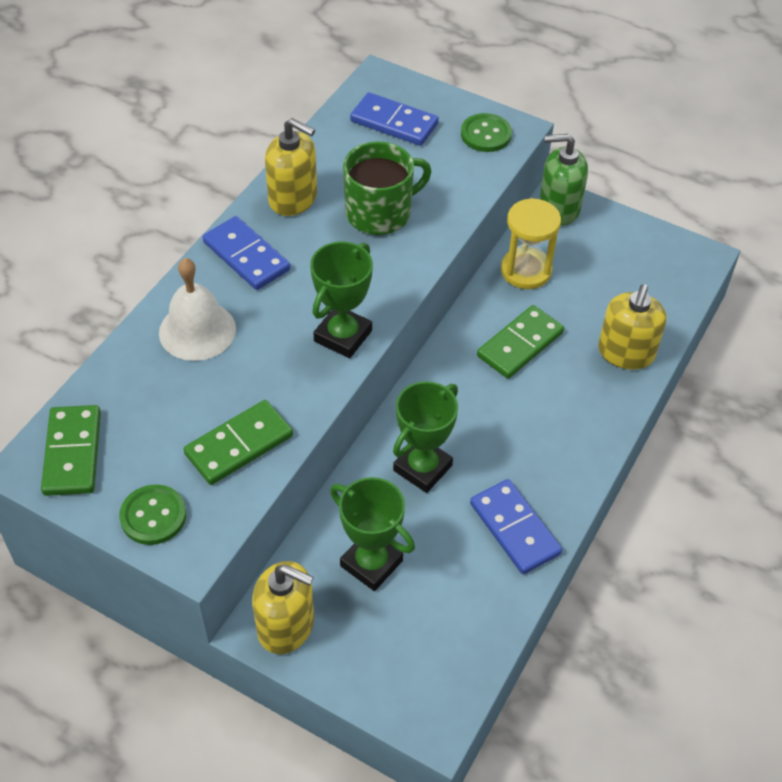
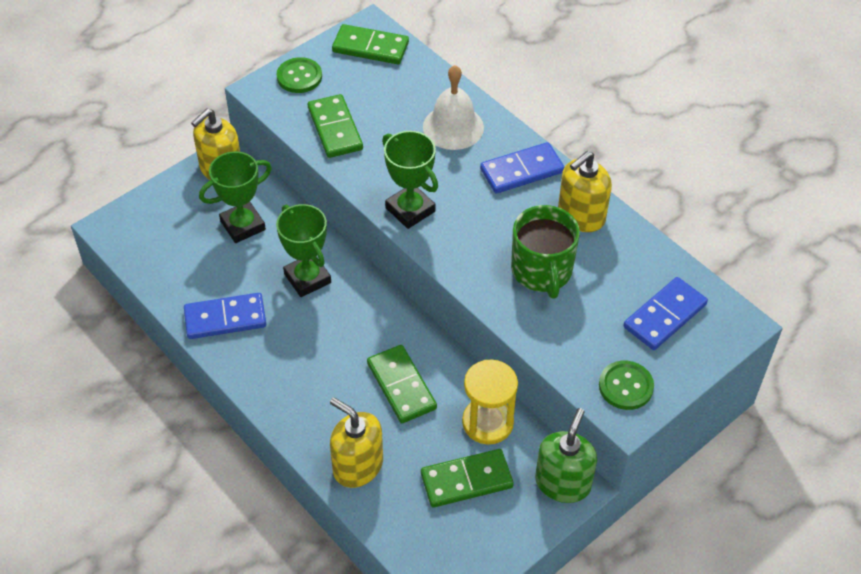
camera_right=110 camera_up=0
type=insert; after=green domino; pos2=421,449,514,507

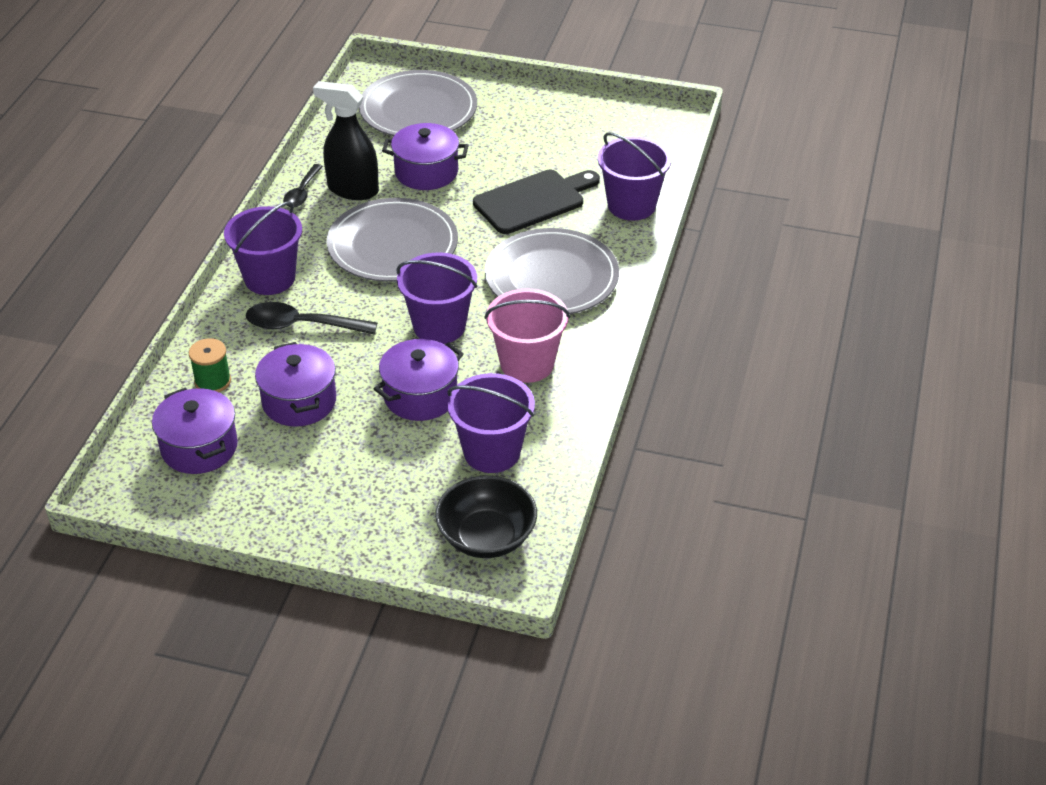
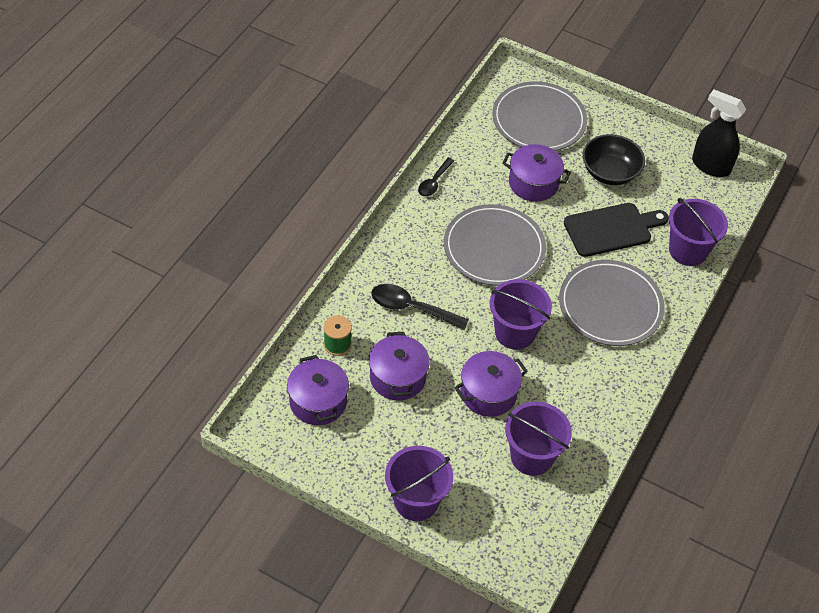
camera_right=10 camera_up=10
type=move; before=black spray bottle; pos1=313,81,379,200; pos2=692,90,746,177
type=move; before=purple bucket; pos1=224,201,302,295; pos2=385,446,453,521
type=delete; before=pink bucket; pos1=485,289,570,383
type=move; before=black bowl; pos1=435,476,537,558; pos2=583,134,645,185

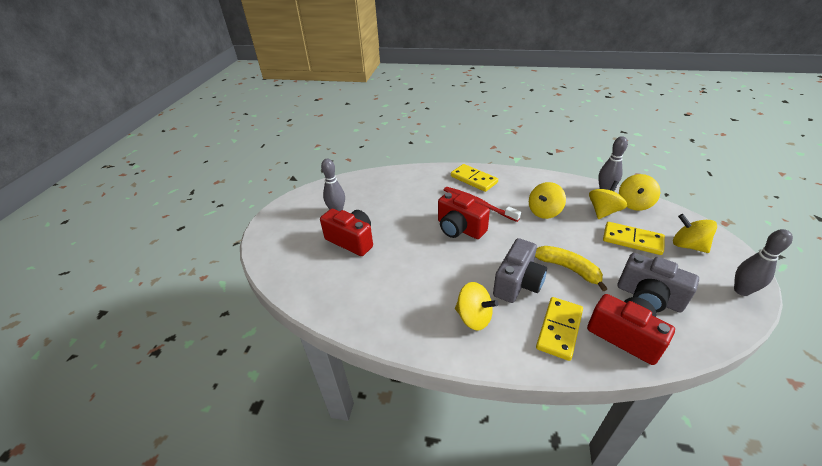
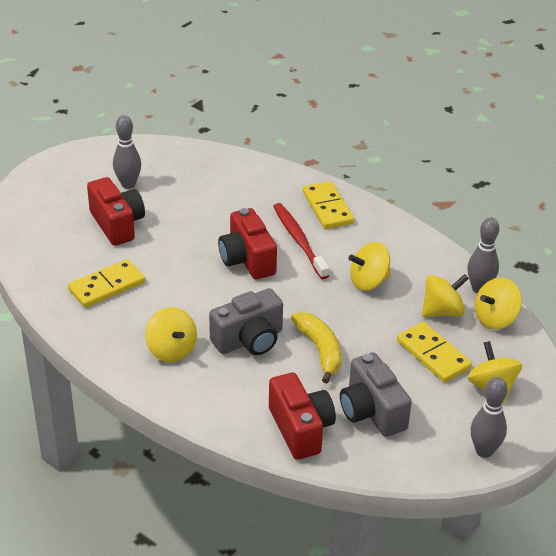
camera_right=25 camera_up=0
type=move; before=yellow domino; pos1=536,297,583,361; pos2=68,259,145,308

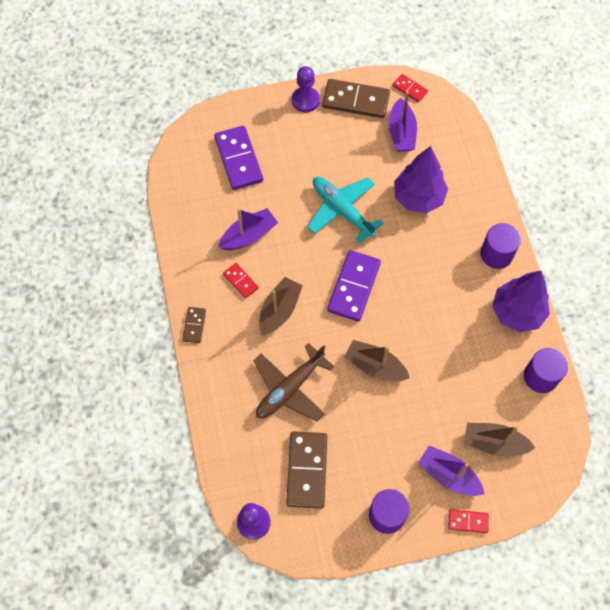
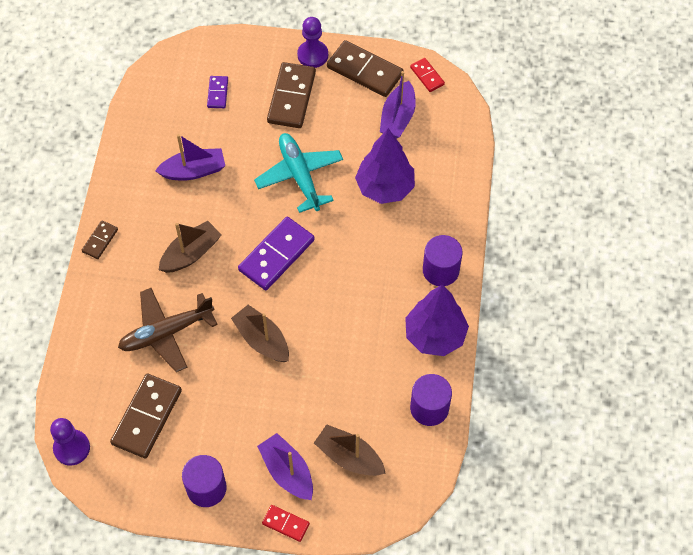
camera_right=20 camera_up=-5
type=resize; before=purple domino; pos1=214,126,263,190; pos2=207,76,228,108; scale=0.52
type=delete; before=red domino; pos1=223,263,259,298
type=insert; after=brown domino; pos2=267,62,316,128

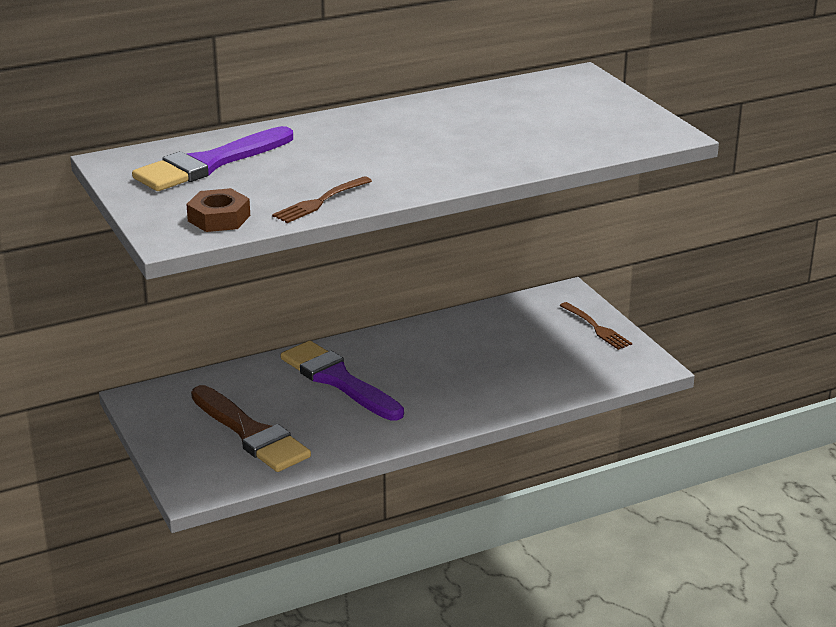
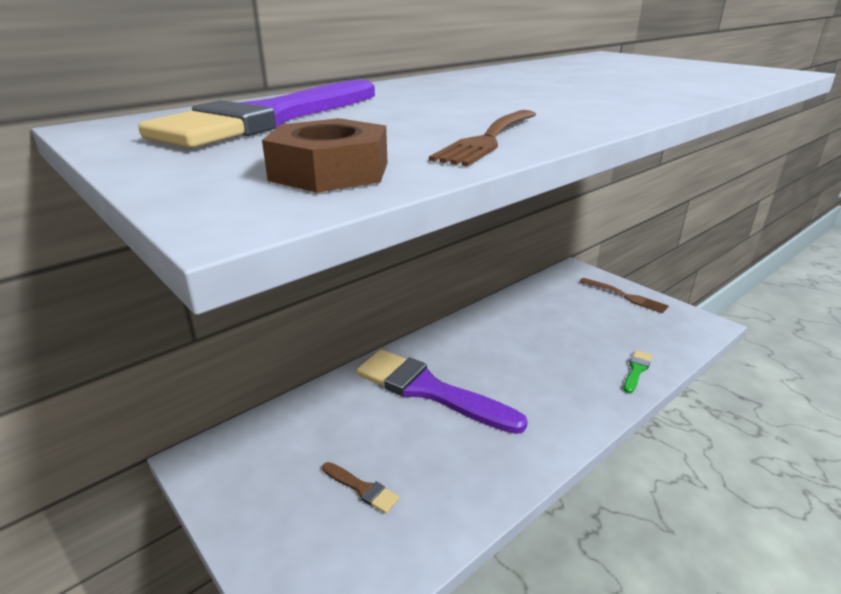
camera_right=-15 camera_up=0
type=resize; before=brown brush; pos1=191,385,311,472; pos2=322,462,400,514; scale=0.41
type=insert; after=green brush; pos2=624,350,652,393

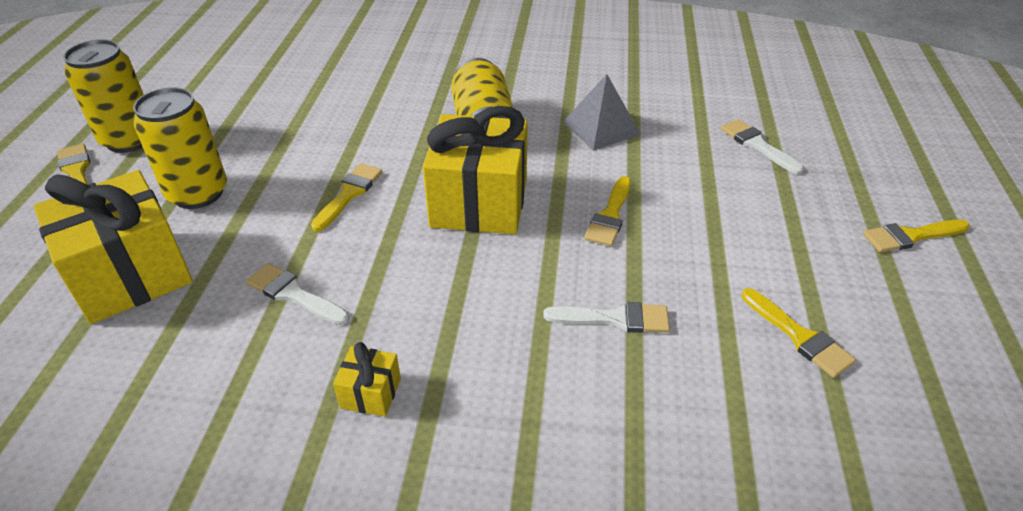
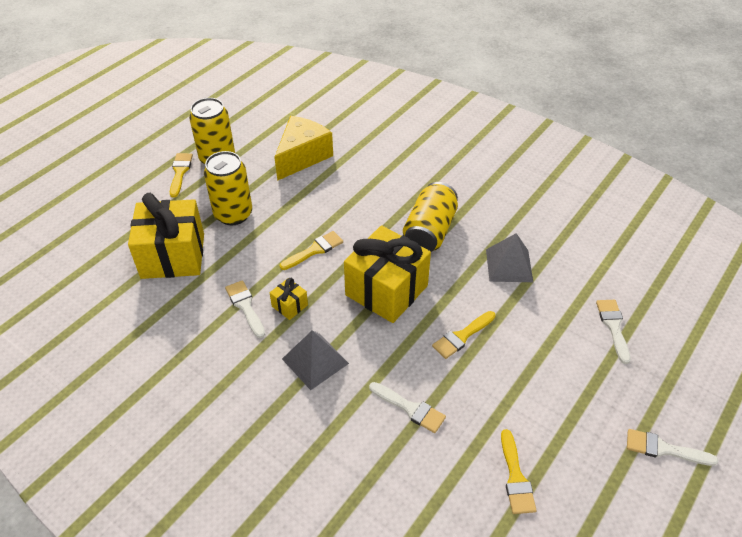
camera_right=30 camera_up=5
type=recolor; before=yellow brush; after=white brush; pos1=863,220,969,252; pos2=627,429,718,466
type=move; before=yellow gift; pos1=333,342,401,417; pos2=270,278,308,320
type=insert; after=yellow cheese; pos2=274,116,333,181
type=insert; after=grey pyramid; pos2=282,330,349,390

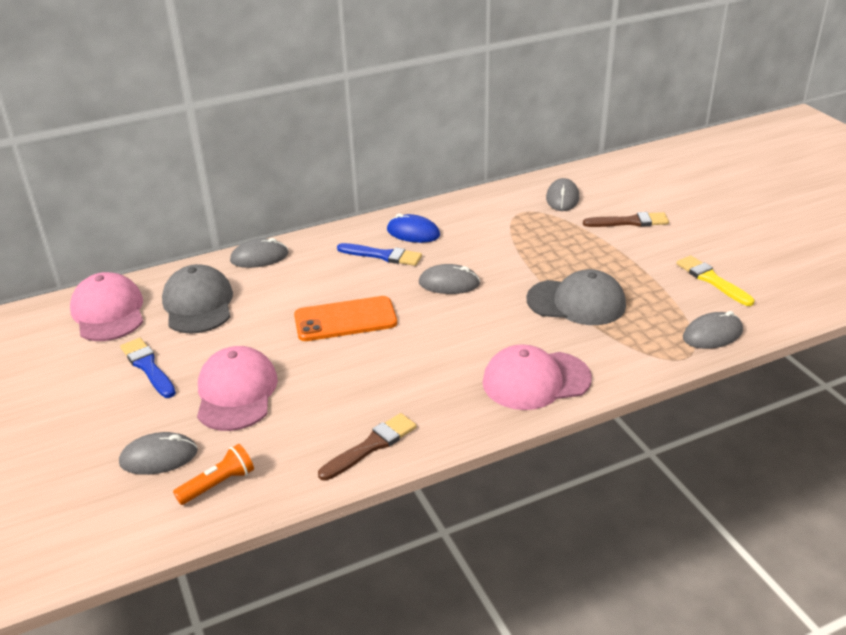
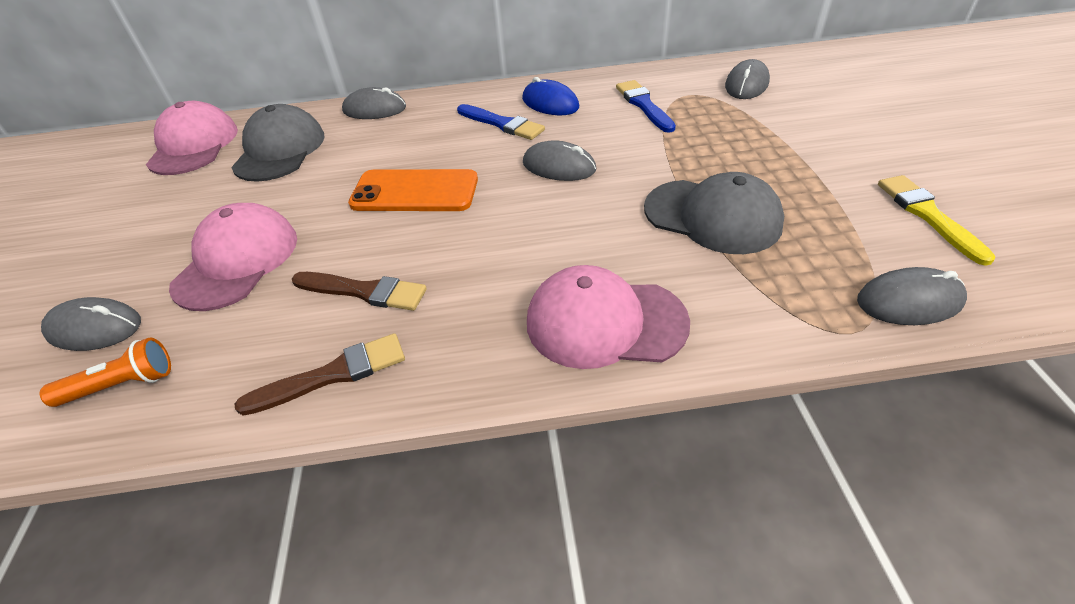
camera_right=20 camera_up=10
type=move; before=brown brush; pos1=583,212,669,227; pos2=292,272,427,311
type=move; before=blue brush; pos1=120,338,176,398; pos2=616,80,676,133

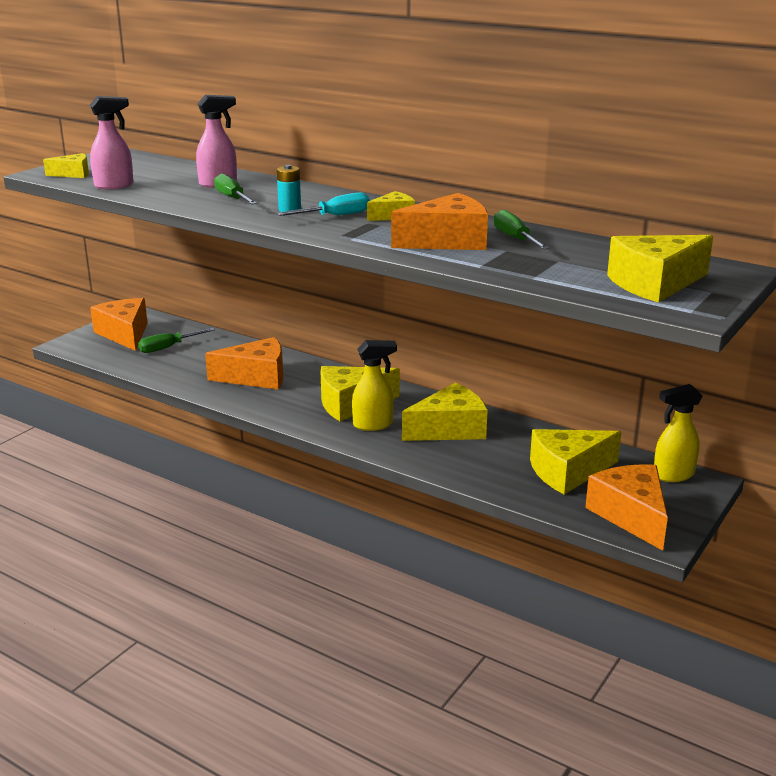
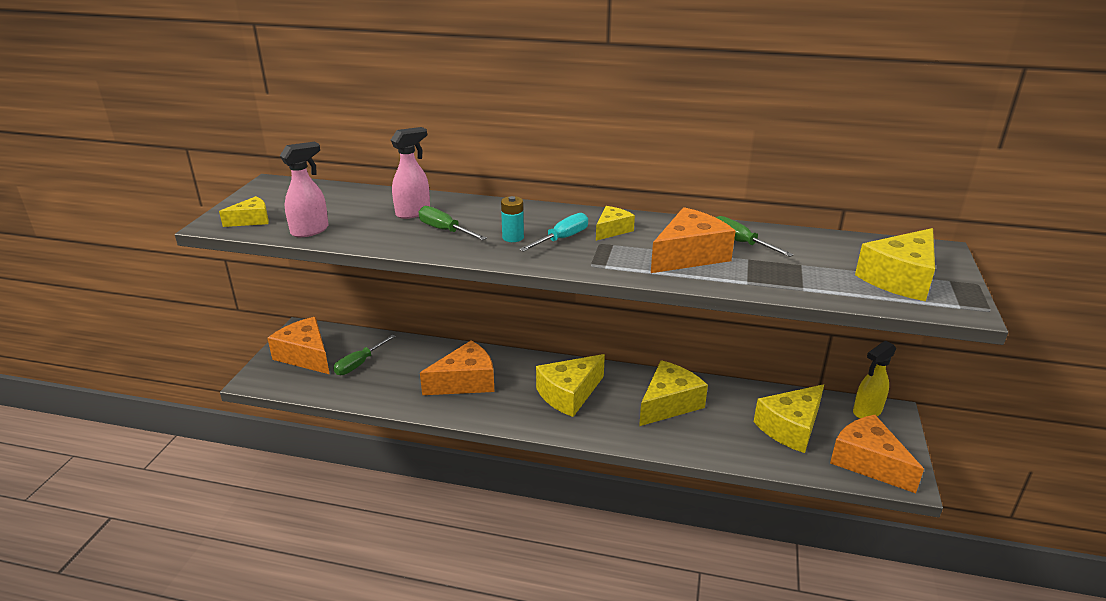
camera_right=-20 camera_up=5
type=delete; before=yellow spray bottle; pos1=352,340,397,431

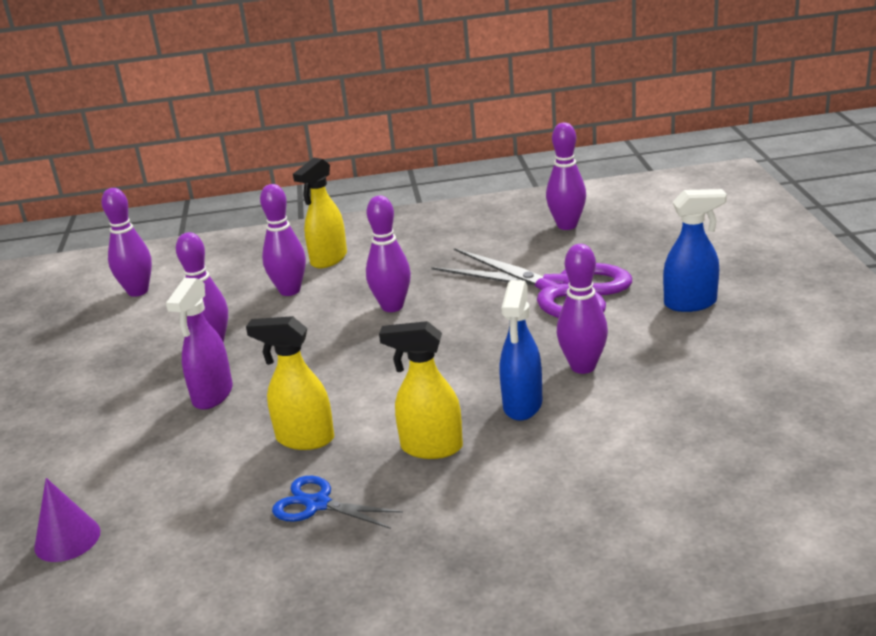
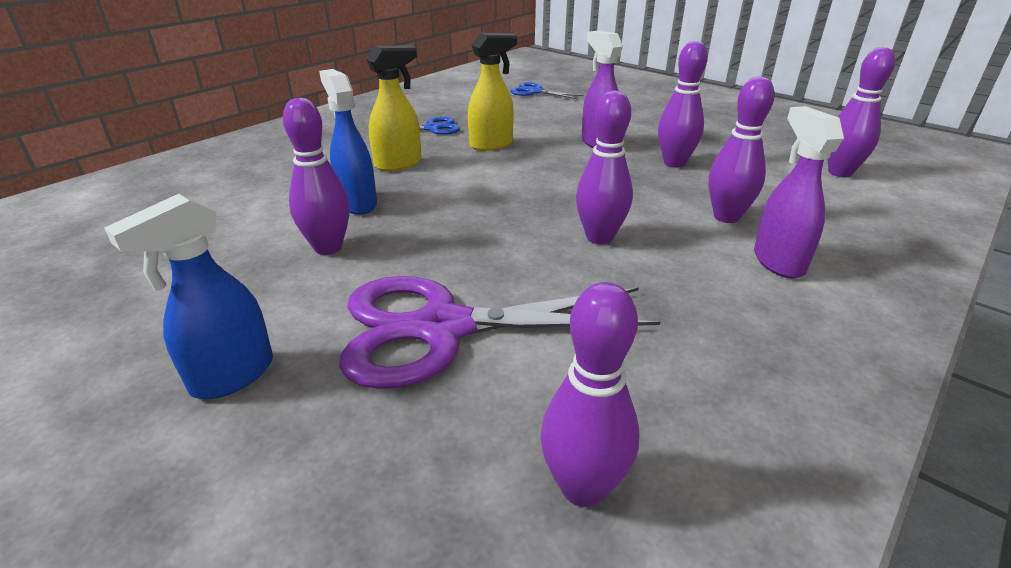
camera_right=135 camera_up=5
type=recolor; before=yellow spray bottle; after=purple spray bottle; pos1=293,158,347,268; pos2=754,106,844,278
type=replace; before=purple cone; after=blue scissors; pos1=34,478,101,562; pos2=510,82,584,100

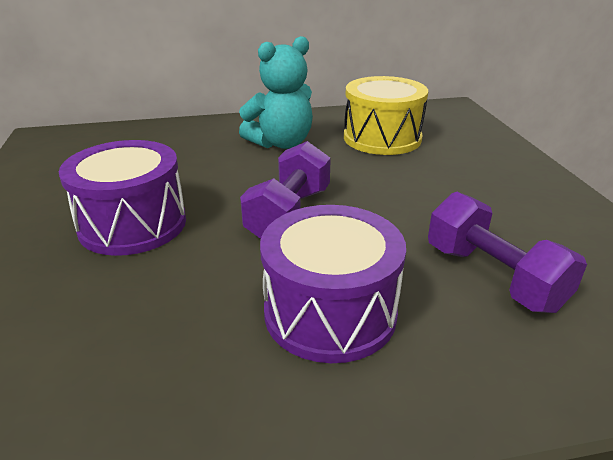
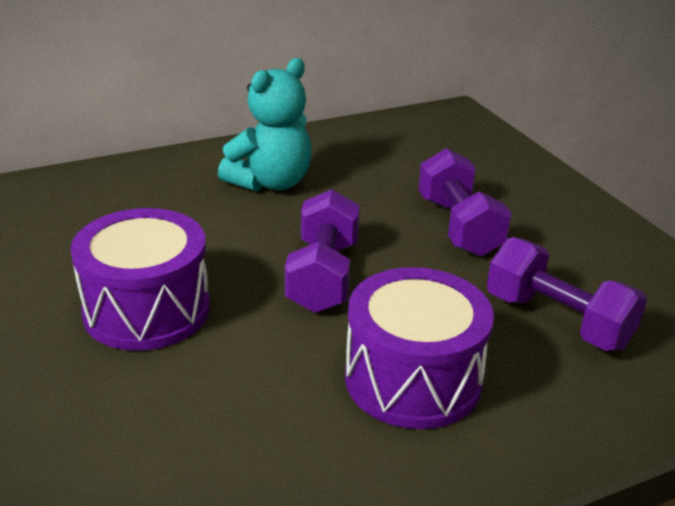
camera_right=-15 camera_up=0
type=delete; before=yellow drum; pos1=344,76,428,155
type=insert; after=purple dumbbell; pos2=418,148,512,257

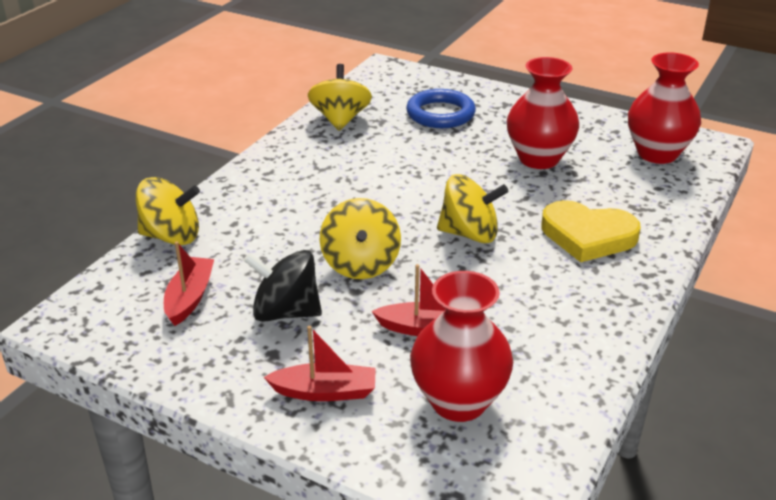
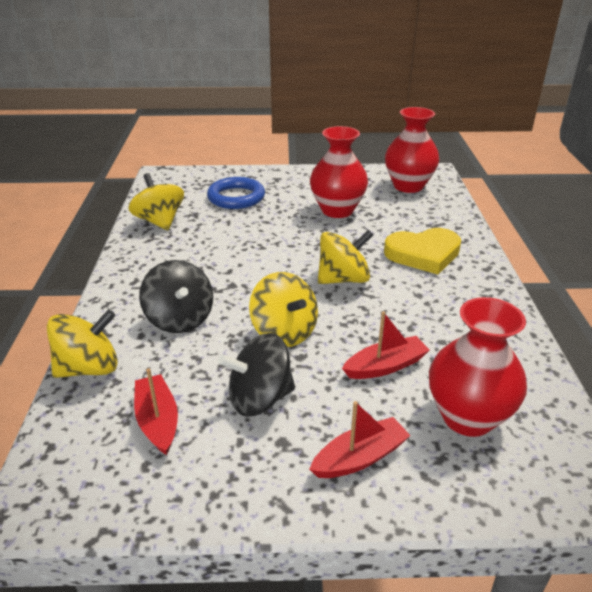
camera_right=-30 camera_up=0
type=insert; after=black spinning top; pos2=139,260,213,333

